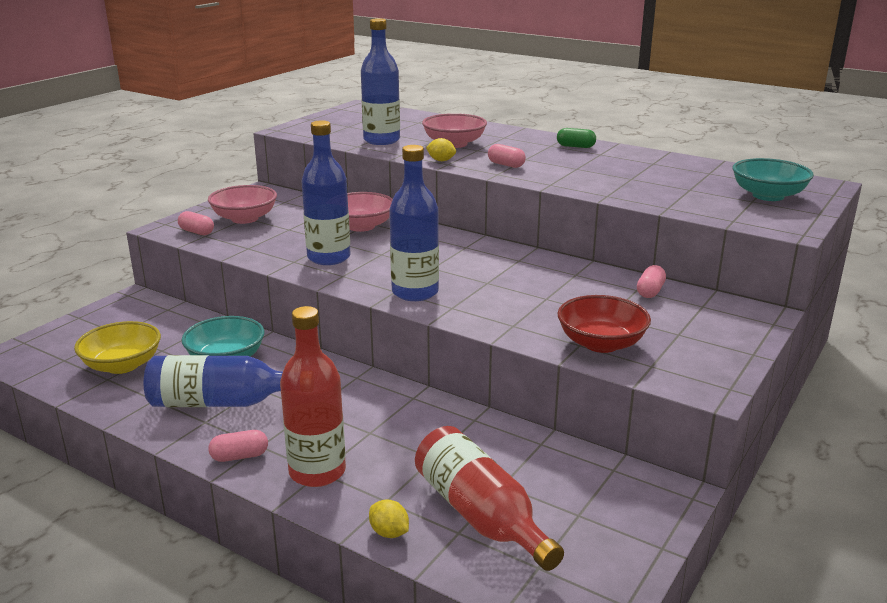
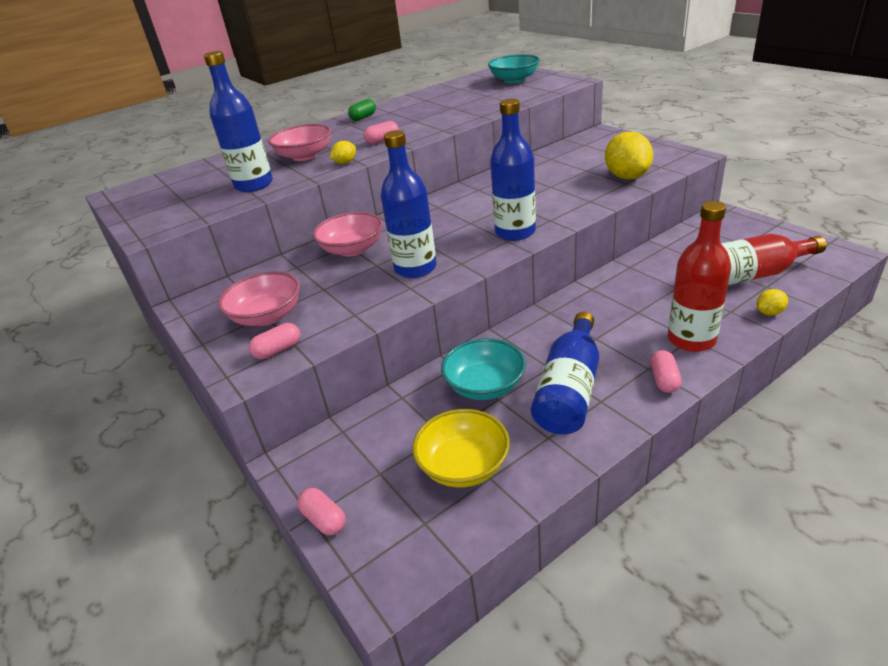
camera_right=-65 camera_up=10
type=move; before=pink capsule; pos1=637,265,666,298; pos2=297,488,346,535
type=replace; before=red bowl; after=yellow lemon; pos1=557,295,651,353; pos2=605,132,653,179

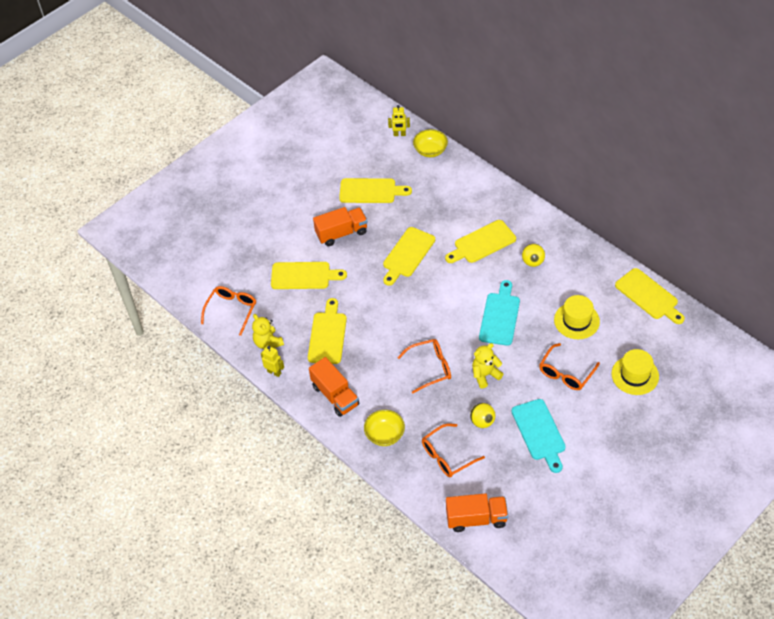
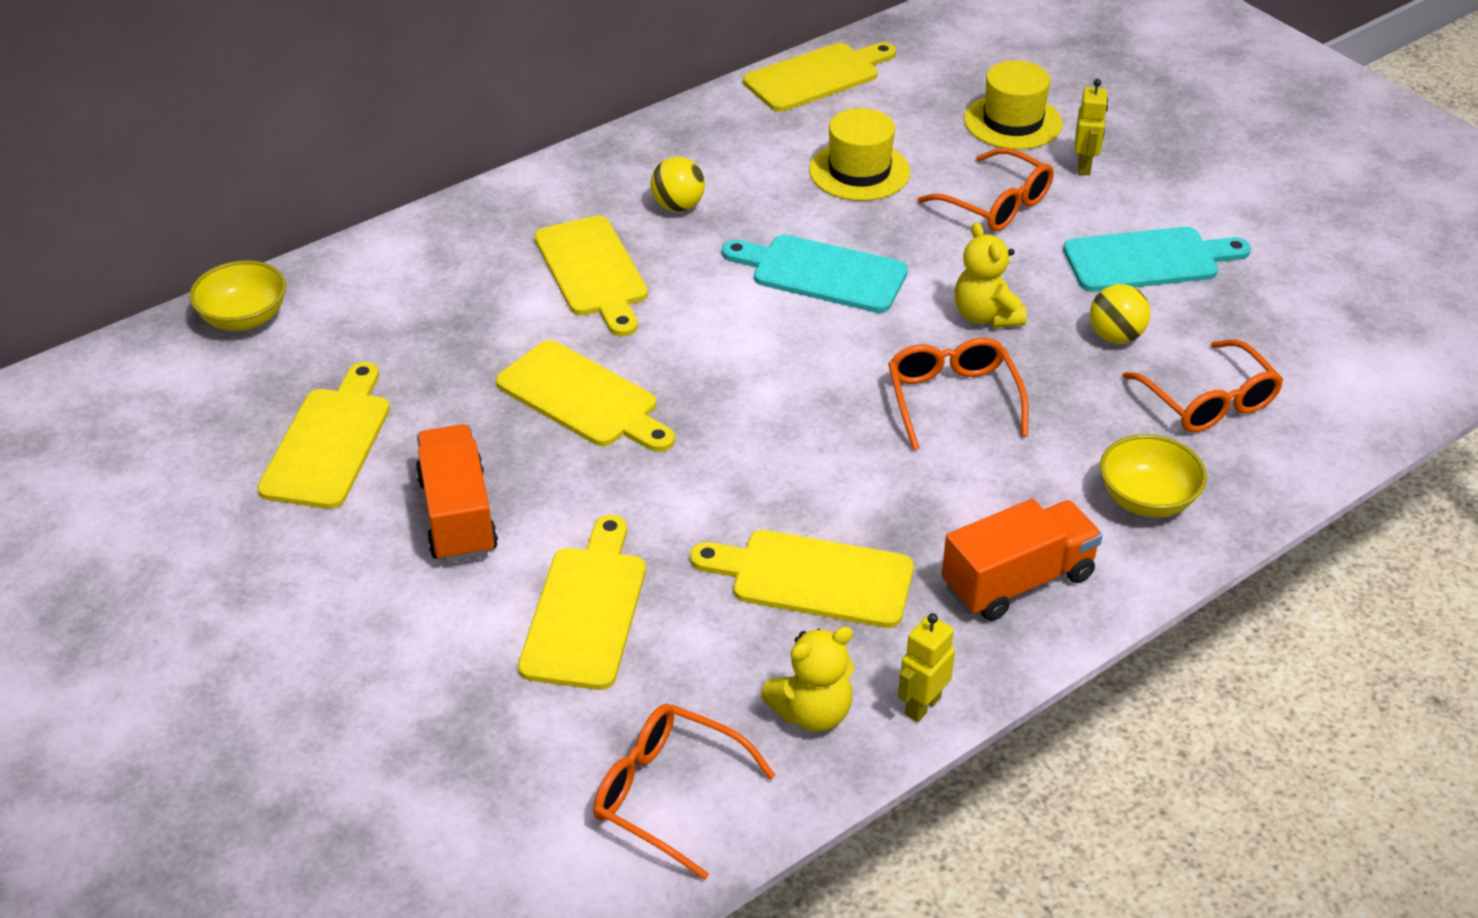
camera_right=-85 camera_up=-10
type=move; before=yellow robot; pos1=388,105,410,136; pos2=1074,79,1108,175
type=delete; before=orange truck; pos1=446,493,508,532

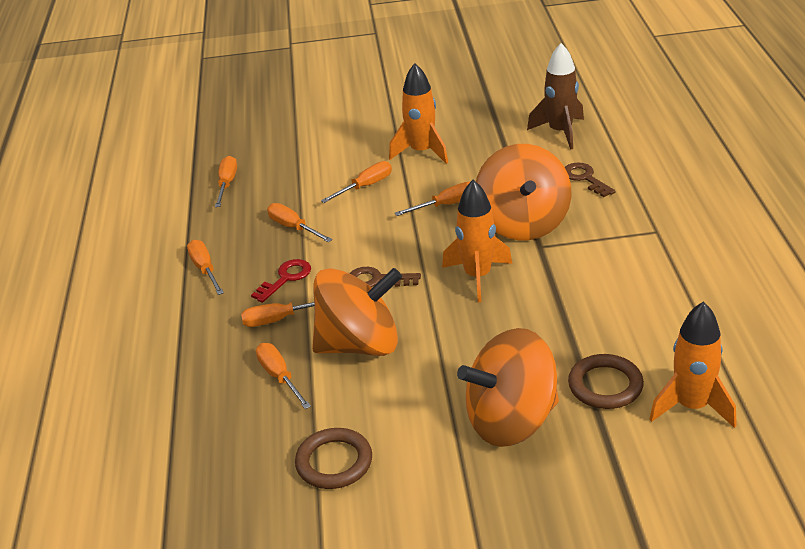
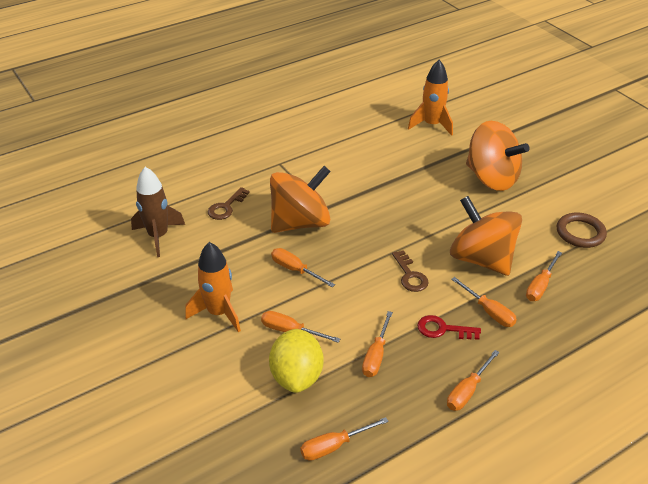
camera_right=-120 camera_up=5
type=delete; before=orange rocket; pos1=442,180,512,302
type=delete; before=brown ring; pos1=568,354,644,409
type=insert; after=yellow lemon; pos2=269,329,323,393

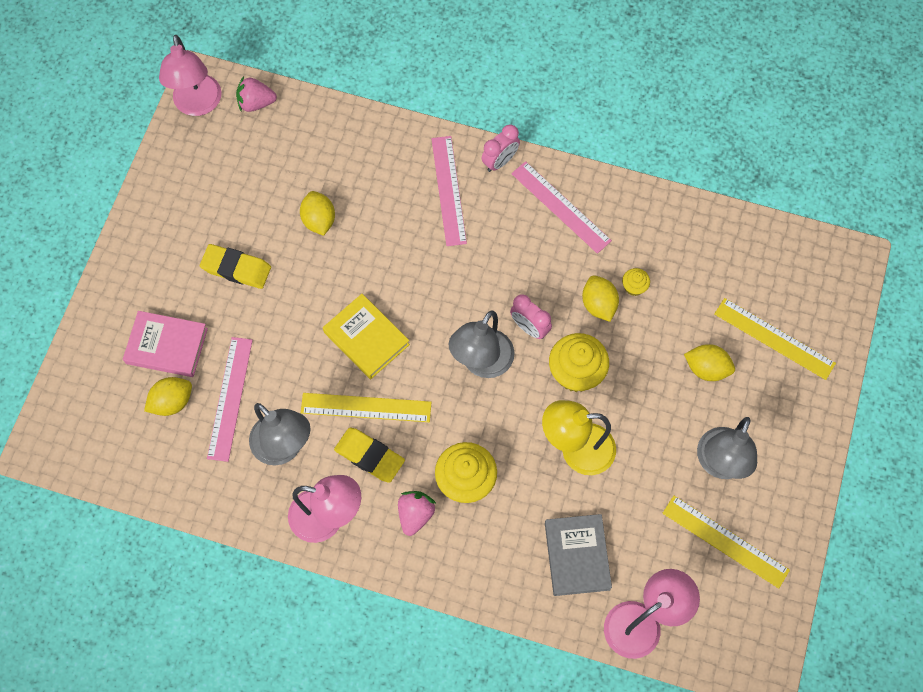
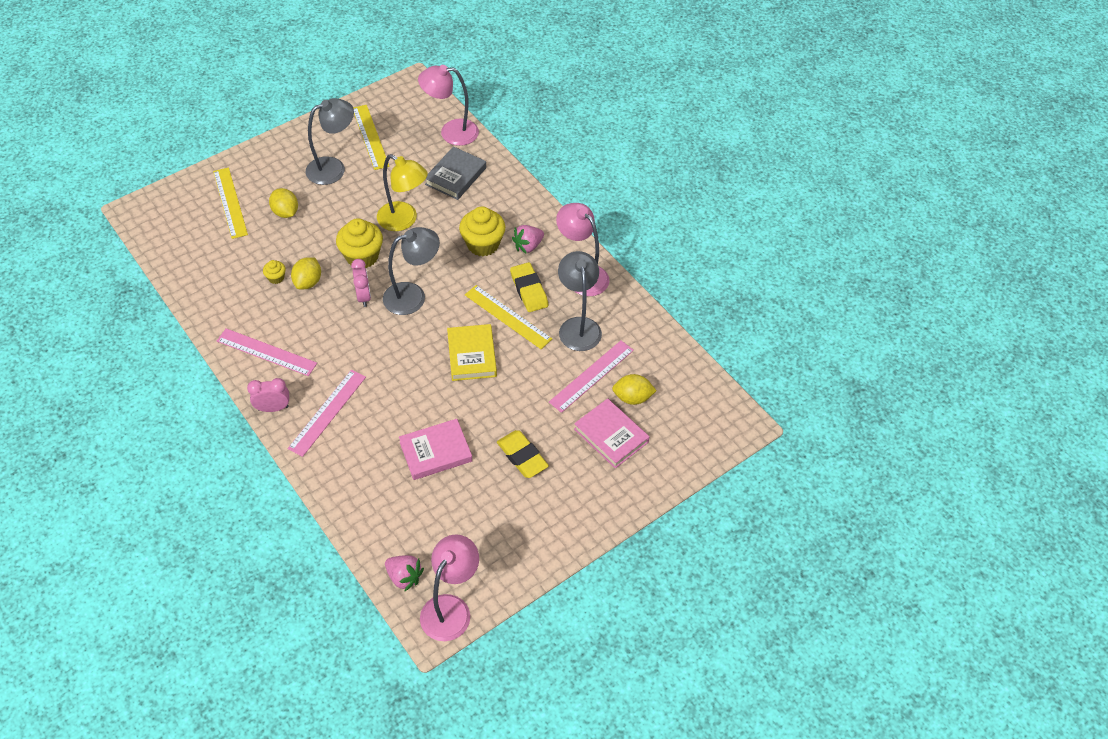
camera_right=-145 camera_up=-15
type=rotate; before=pink ruler; pos1=511,161,612,254; pos2=217,328,317,376; turn=-60
type=replace; before=yellow lemon; after=pink book; pos1=300,191,335,236; pos2=399,419,472,480

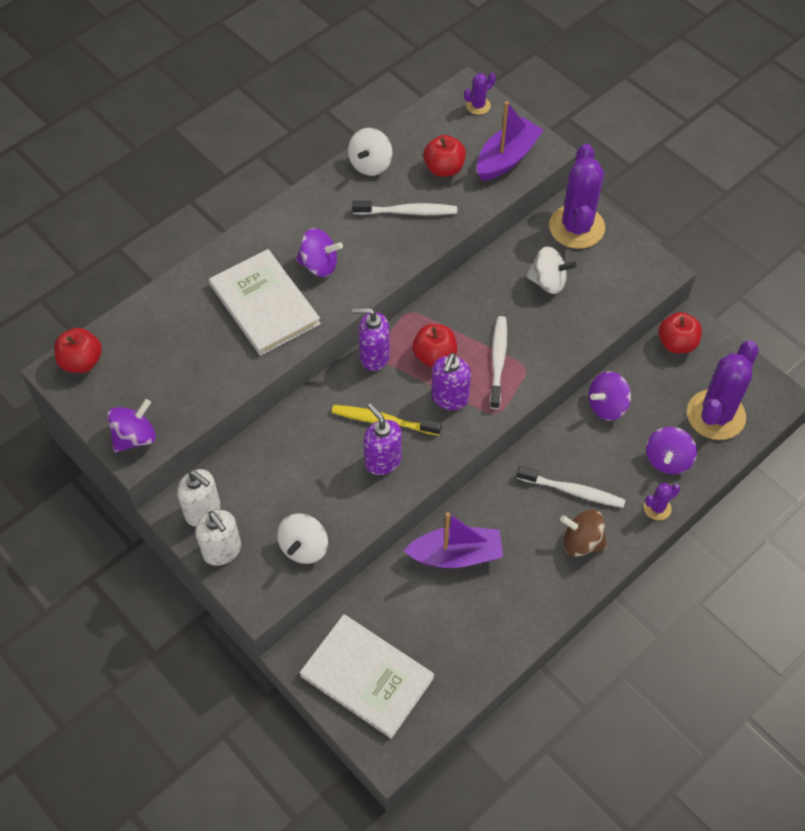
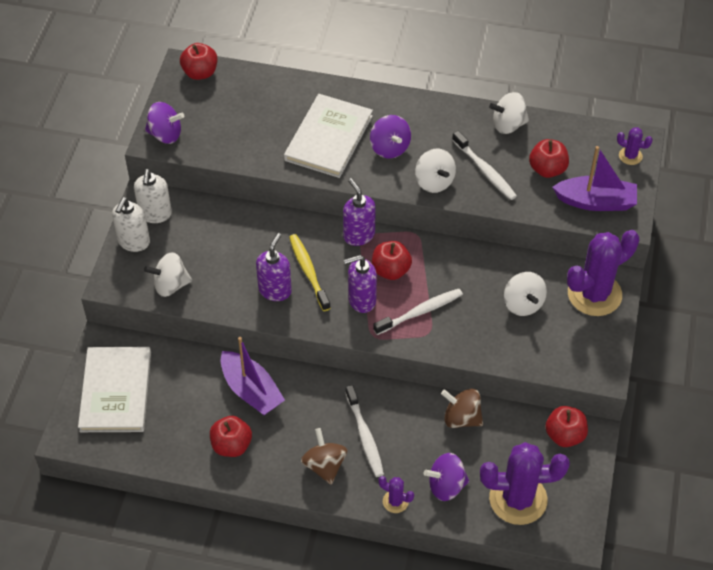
camera_right=55 camera_up=-5
type=recolor; before=purple spinning top; after=brown spinning top; pos1=588,371,631,421; pos2=441,389,483,428
type=insert; after=white spinning top; pos2=415,149,456,193
type=insert; after=red apple; pos2=210,416,252,457

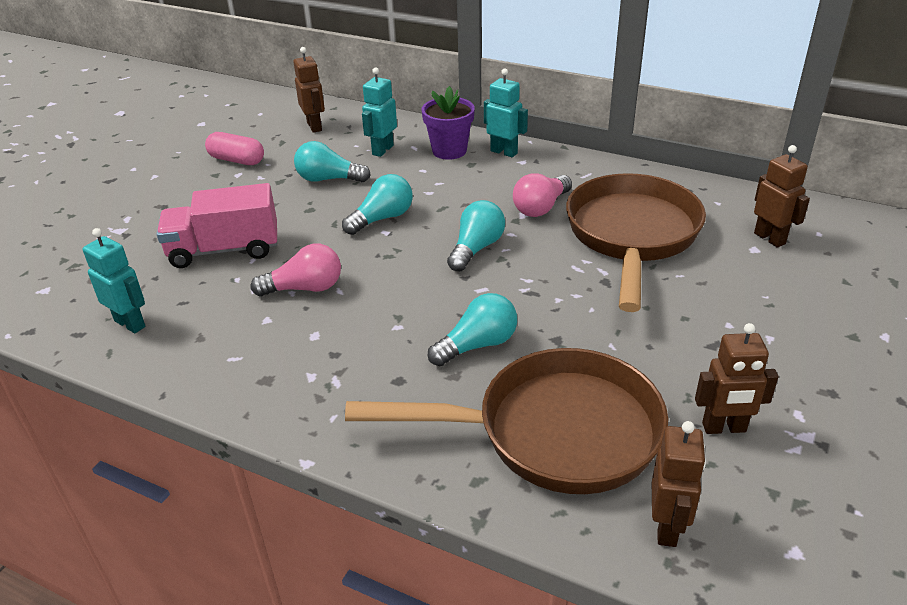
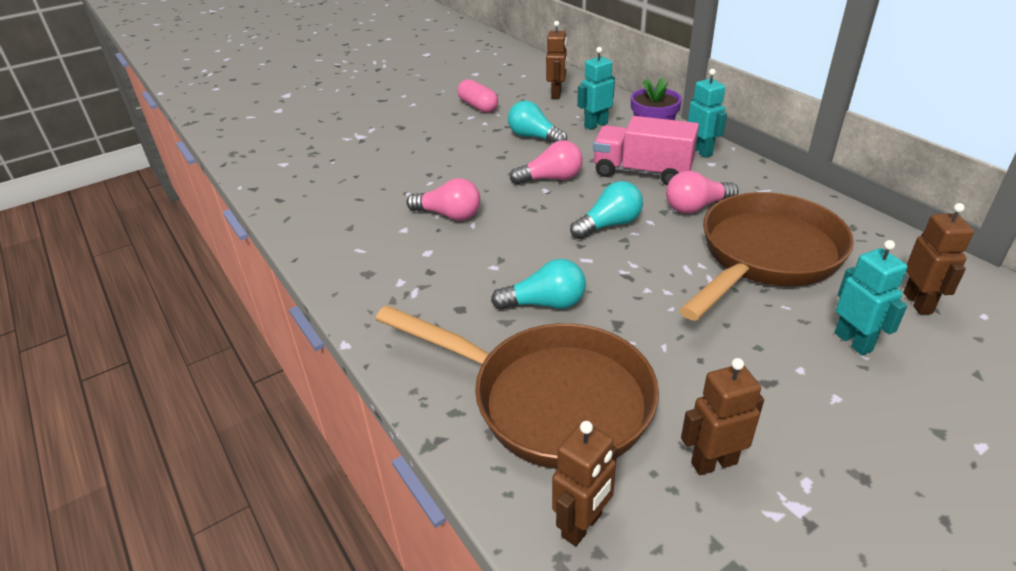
camera_right=30 camera_up=0
type=recolor; before=turquoise light bulb; after=pink light bulb; pos1=342,174,413,235; pos2=510,140,583,185
type=move; before=pink truck; pos1=157,183,277,268; pos2=593,116,699,185
type=move; before=turquoise robot; pos1=83,228,146,333; pos2=835,240,908,355
type=rotate; before=brown robot; pos1=695,323,778,434; pos2=681,358,764,475; turn=135

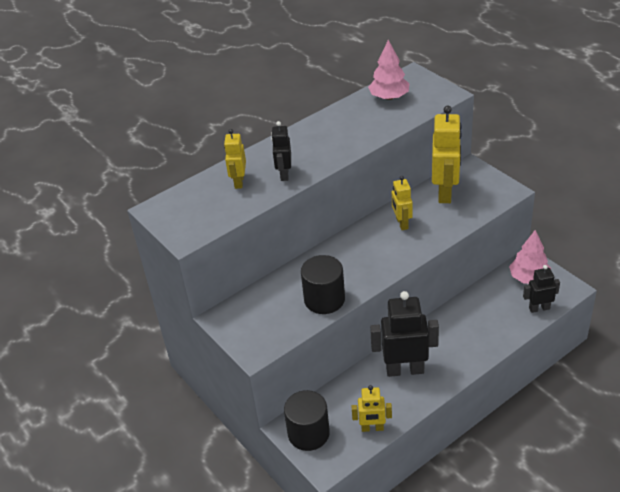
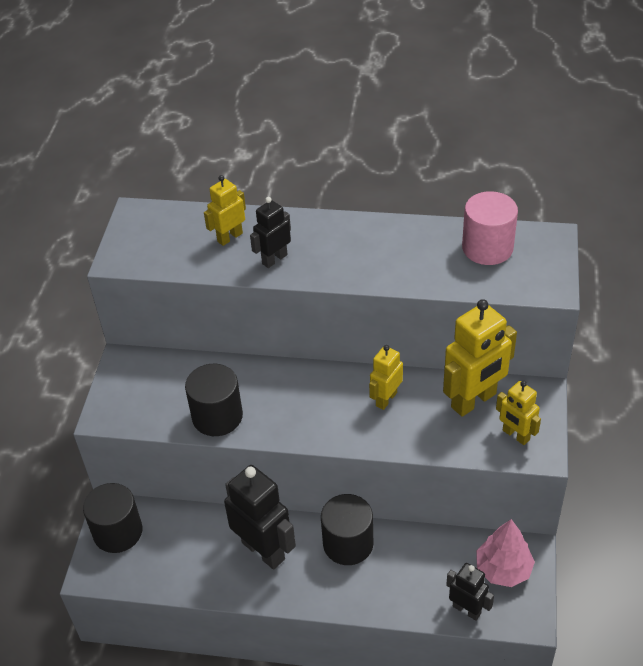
camera_right=45 camera_up=5
type=replace; before=pink tree; after=pink cylinder; pos1=368,40,409,100; pos2=462,191,518,265
type=move; before=yellow robot; pos1=351,385,392,432; pos2=496,381,541,445
type=insert; after=black cylinder; pos2=321,494,373,565

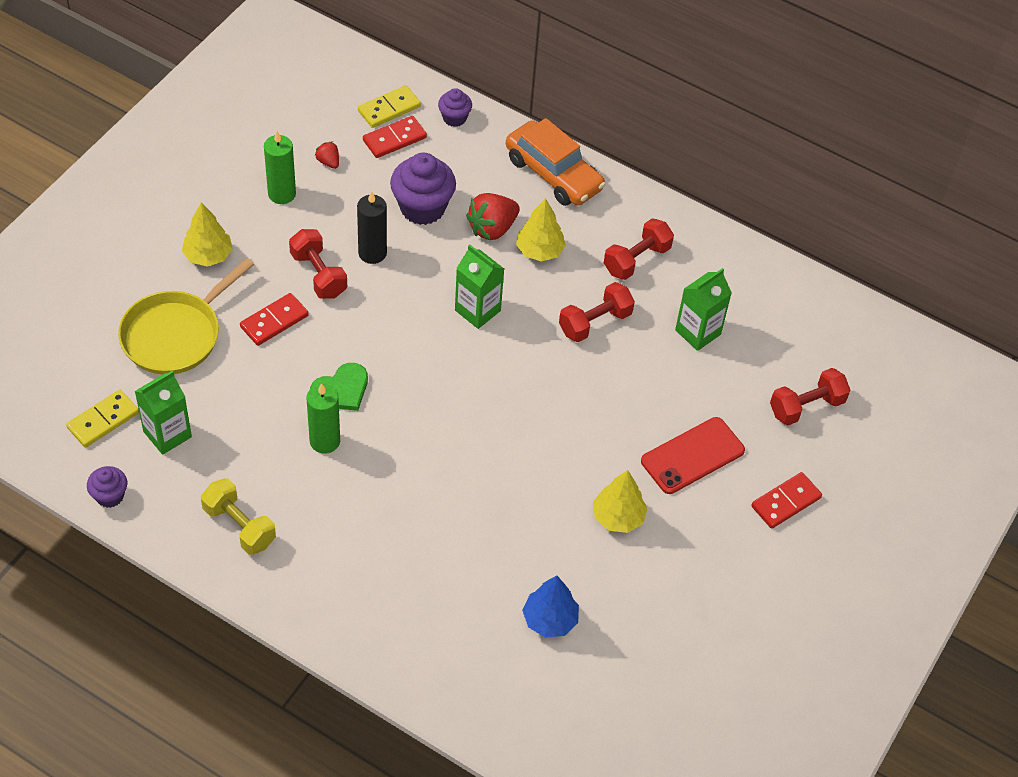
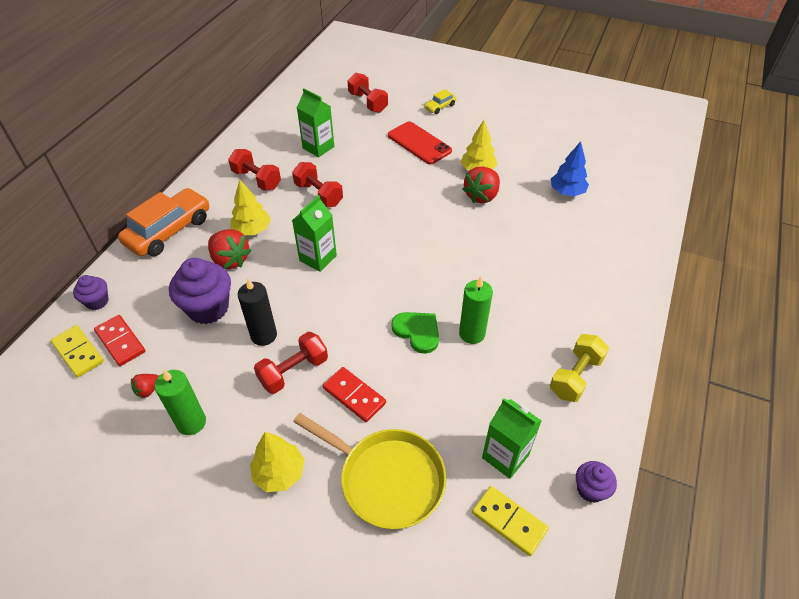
camera_right=-95 camera_up=-5
type=replace; before=red domino; after=yellow car; pos1=751,472,822,529; pos2=424,89,456,114
type=insert; after=red strawberry; pos2=462,166,500,203

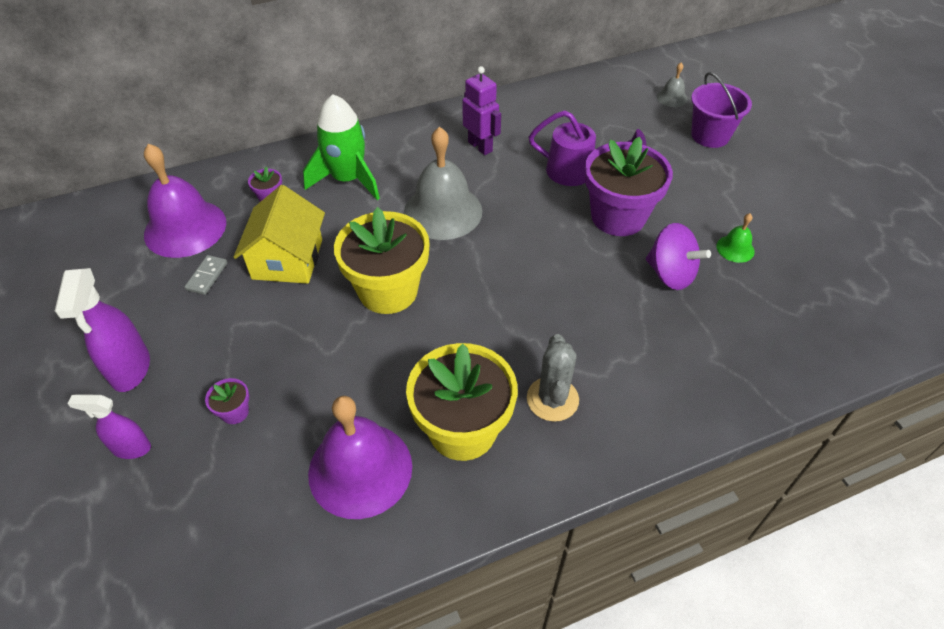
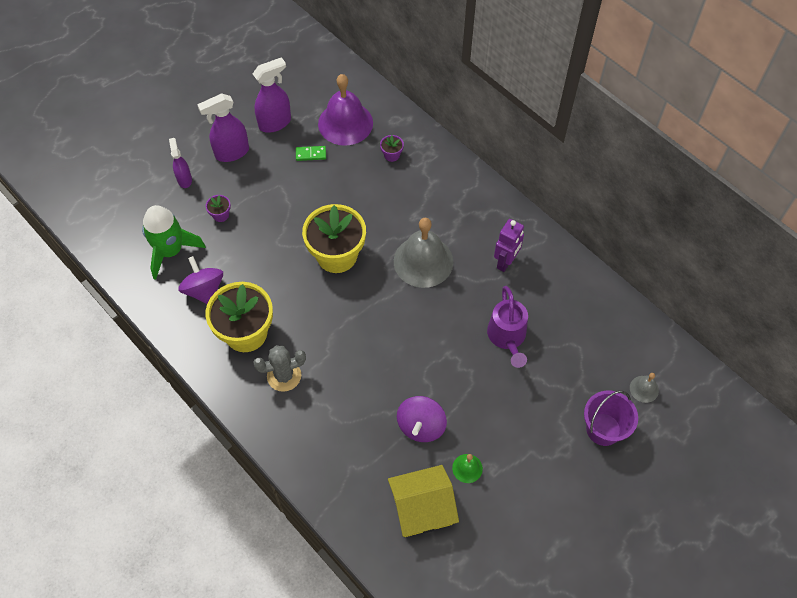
camera_right=70 camera_up=10
type=move; before=green rocket; pos1=303,94,380,200; pos2=142,205,206,280
type=delete; before=purple flower pot; pos1=585,136,673,236
type=move; before=yellow house; pos1=233,185,325,284; pos2=388,465,459,537
type=recolor; before=grey domino; after=green domino; pos1=185,255,228,295; pos2=296,146,326,161
type=replace; before=purple bell; after=purple spinning top; pos1=308,396,412,519; pos2=178,256,223,304
type=insert; after=purple spray bottle; pos2=253,57,291,133

